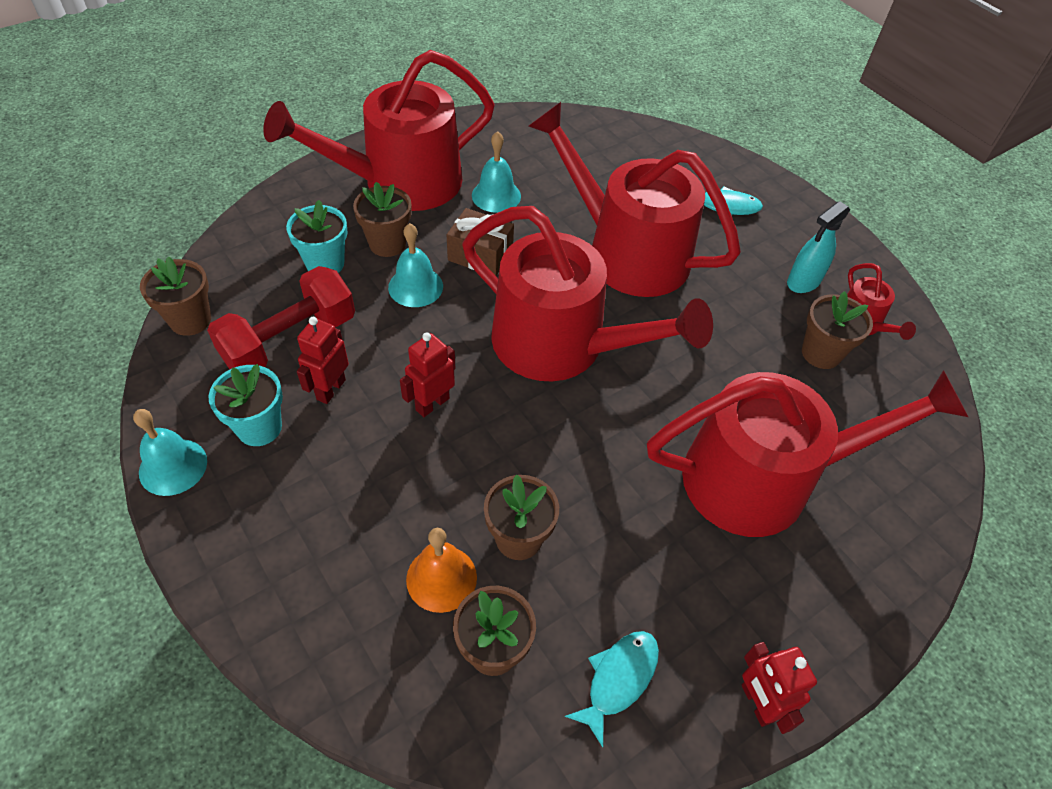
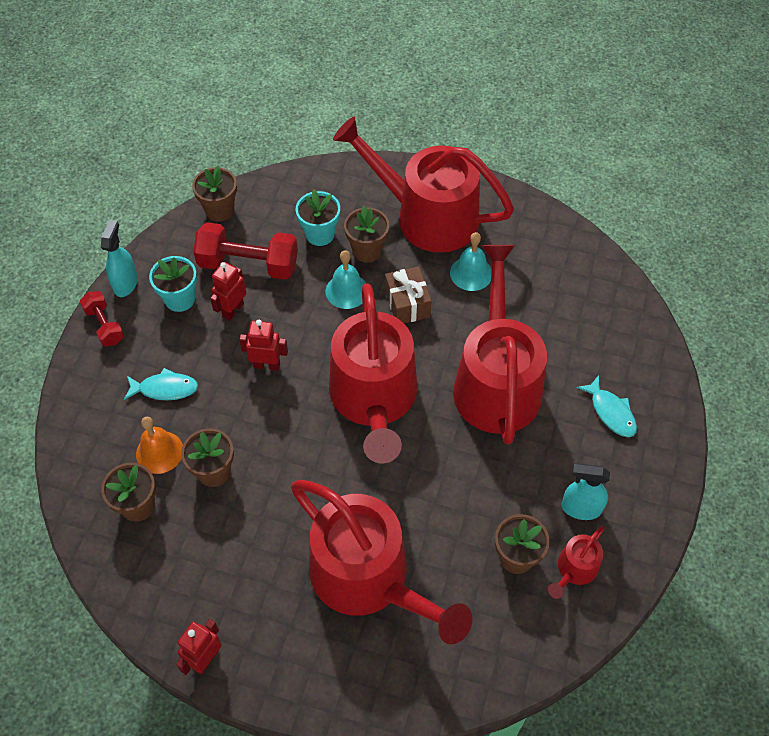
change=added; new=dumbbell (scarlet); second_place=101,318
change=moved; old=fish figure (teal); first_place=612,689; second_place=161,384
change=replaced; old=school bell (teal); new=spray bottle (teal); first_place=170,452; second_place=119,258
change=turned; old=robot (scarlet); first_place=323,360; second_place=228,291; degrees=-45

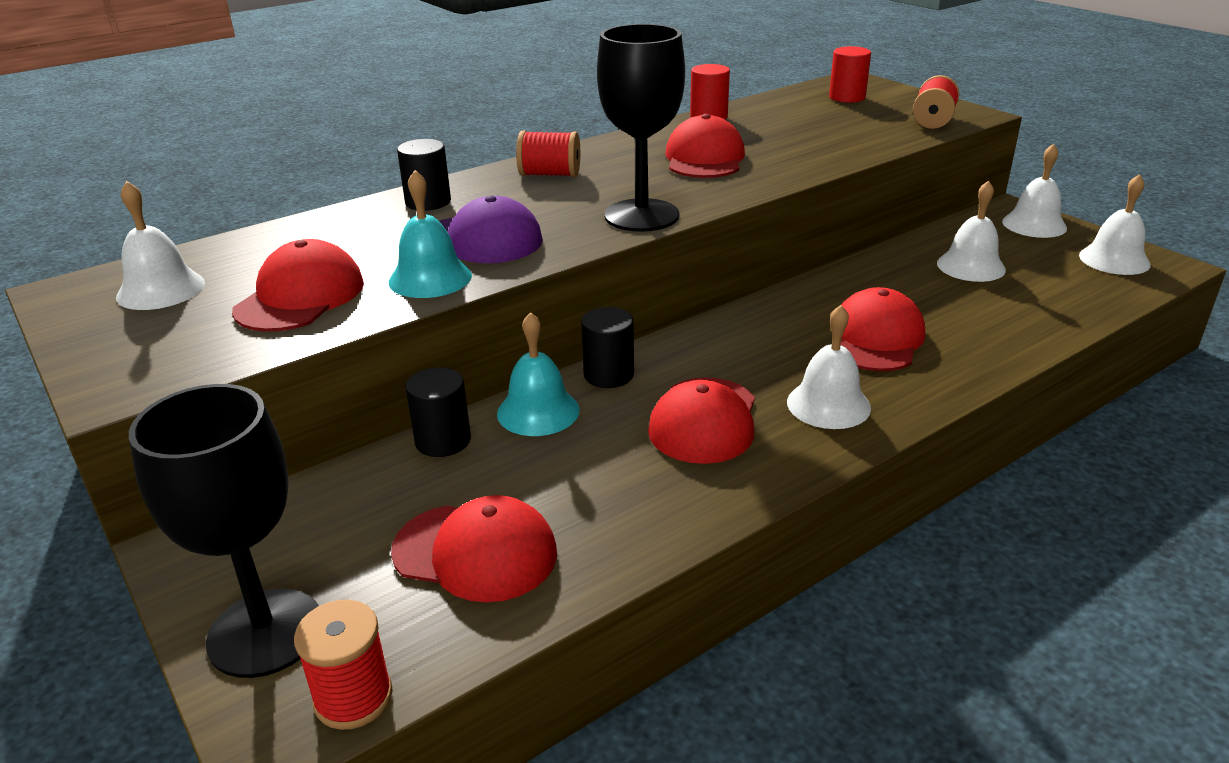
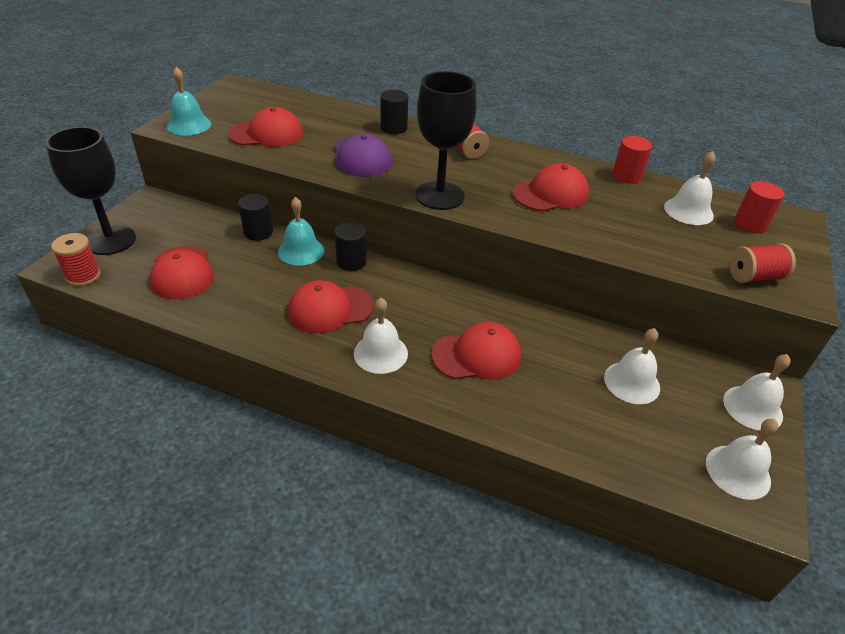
change=moved; old=school bell (pure white); first_place=160,245; second_place=690,188
change=moved; old=school bell (teal); first_place=430,234; second_place=189,101

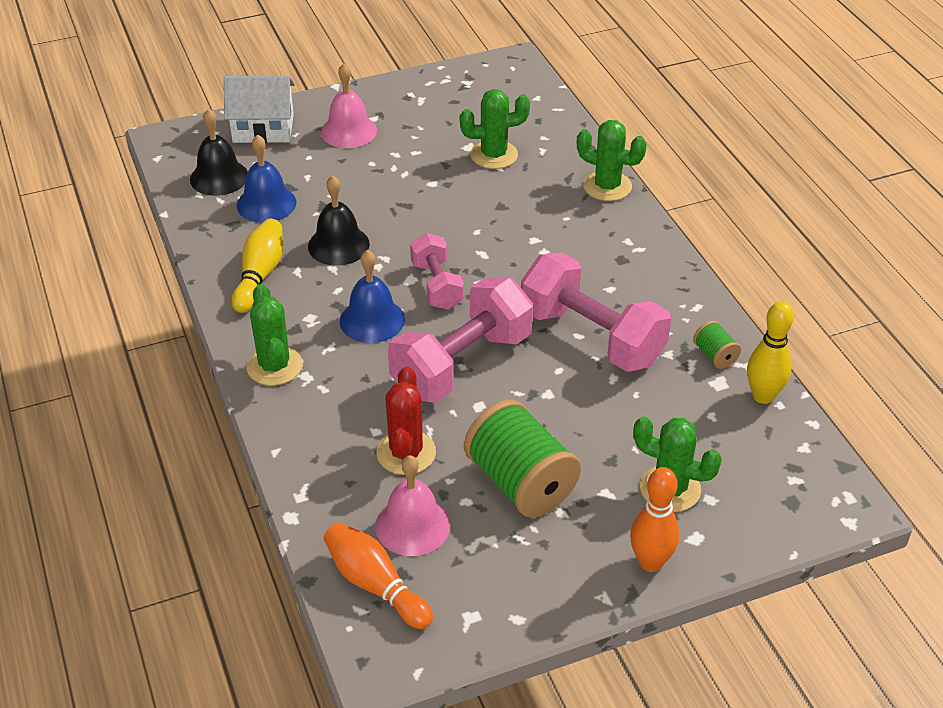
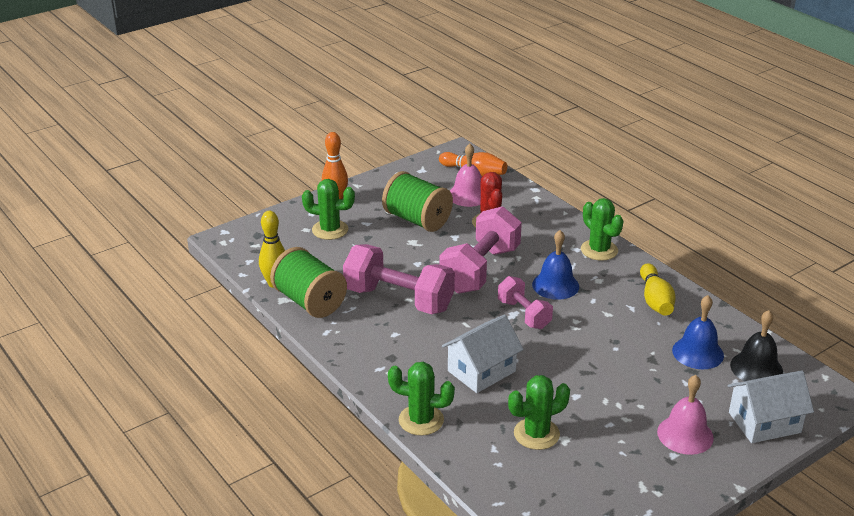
change=removed; old=school bell (ebony); first_place=339,220
change=added; new=cottage (pure white); second_place=483,354
change=resized; old=spool (emerald); first_place=717,345; second_place=308,282; factor=2.21

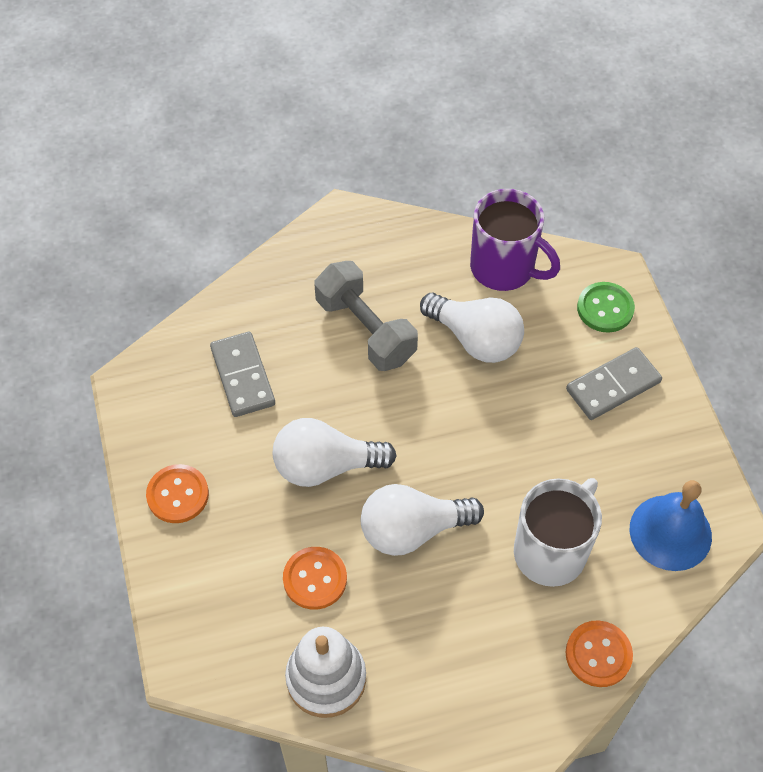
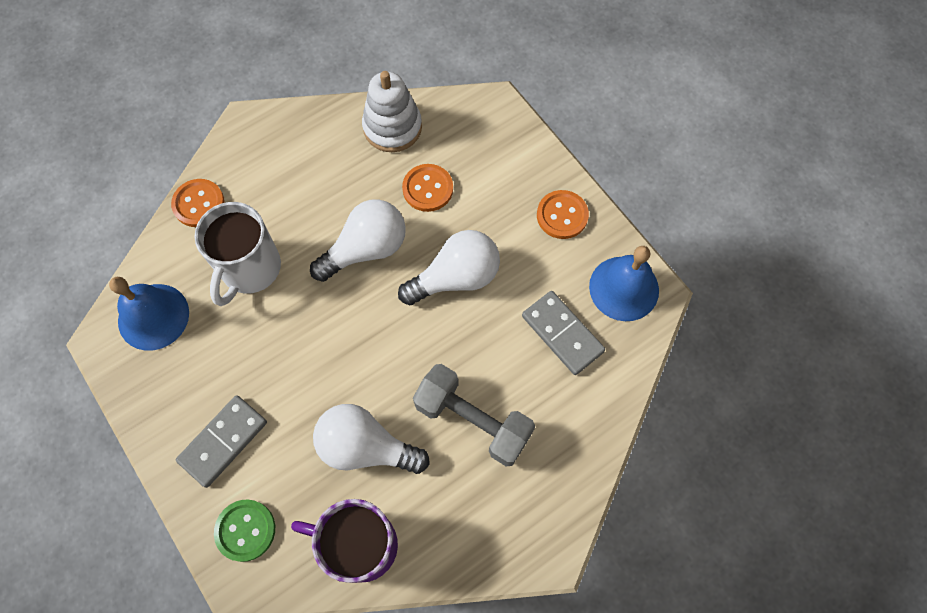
change=added; new=school bell (royal blue); second_place=624,283

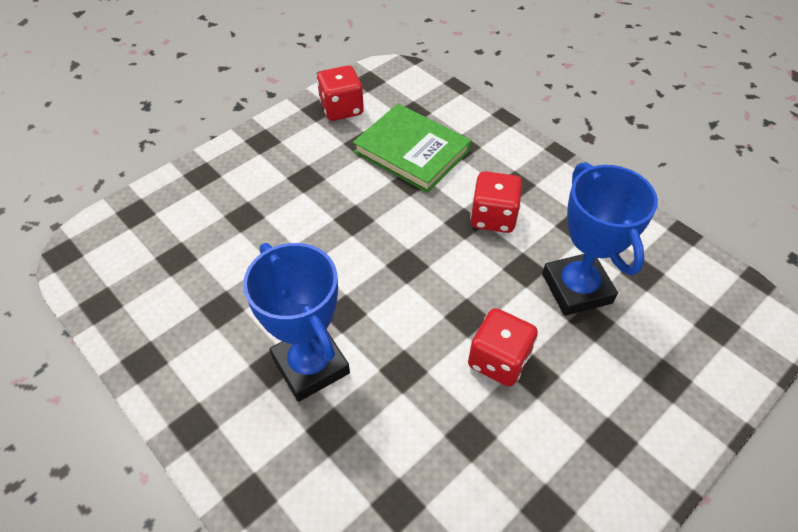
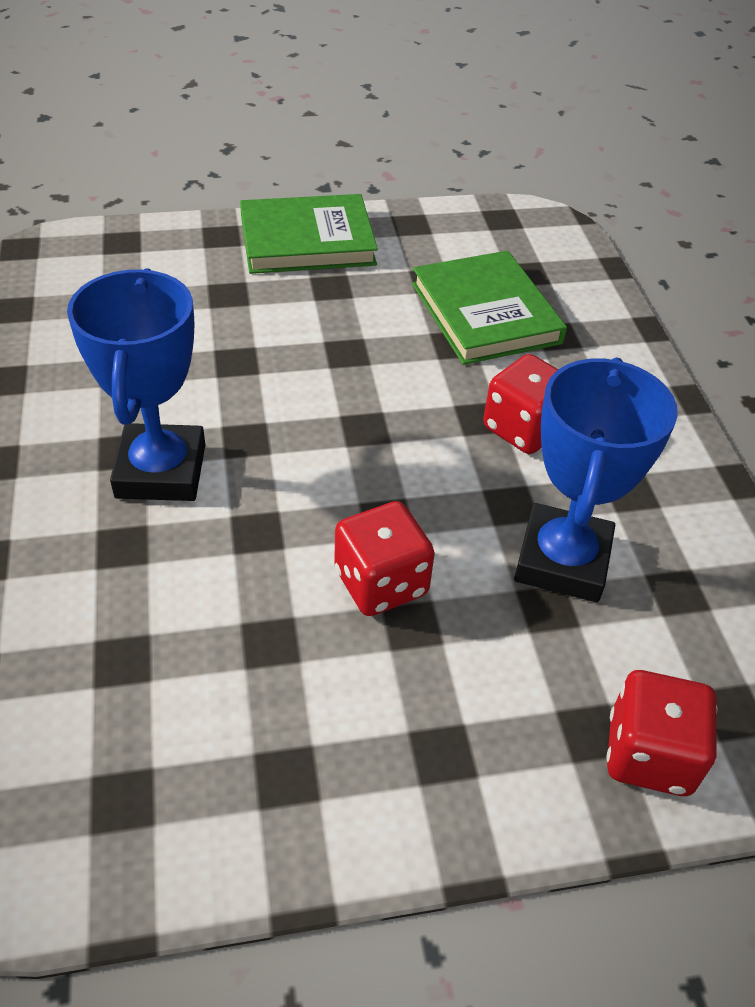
change=added; new=hardback (emerald); second_place=309,234
change=moved; old=game die (scarlet); first_place=340,93; second_place=662,733

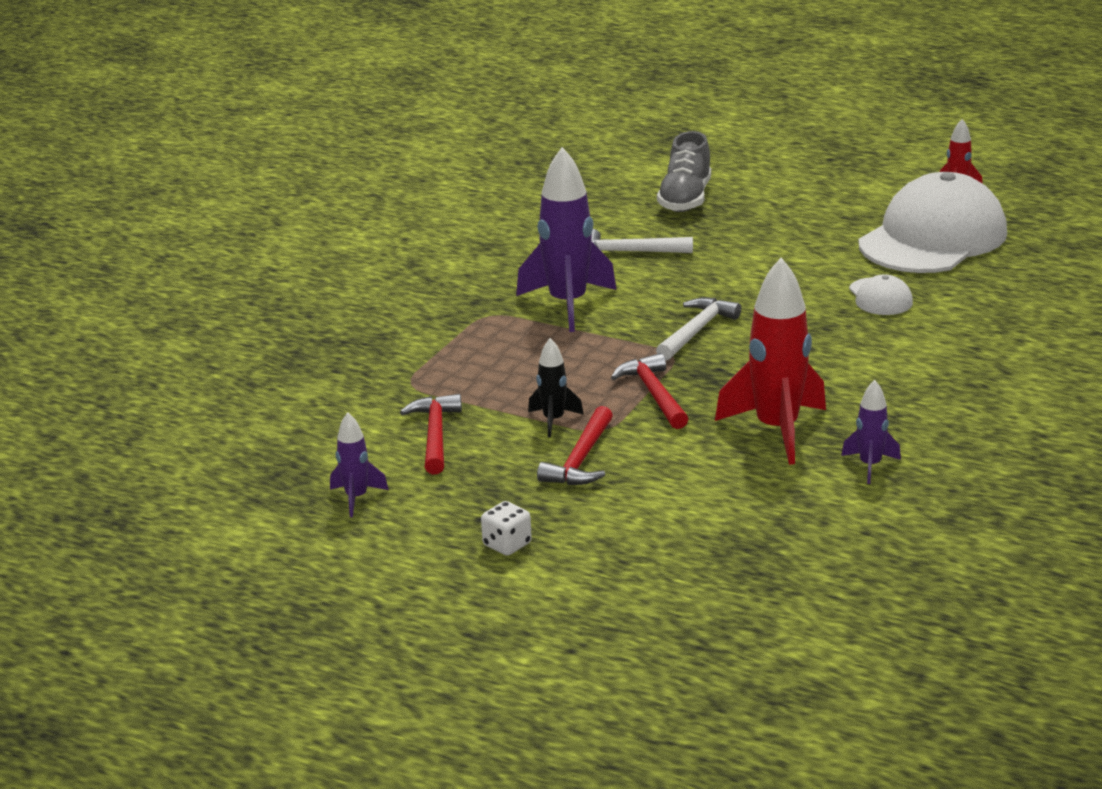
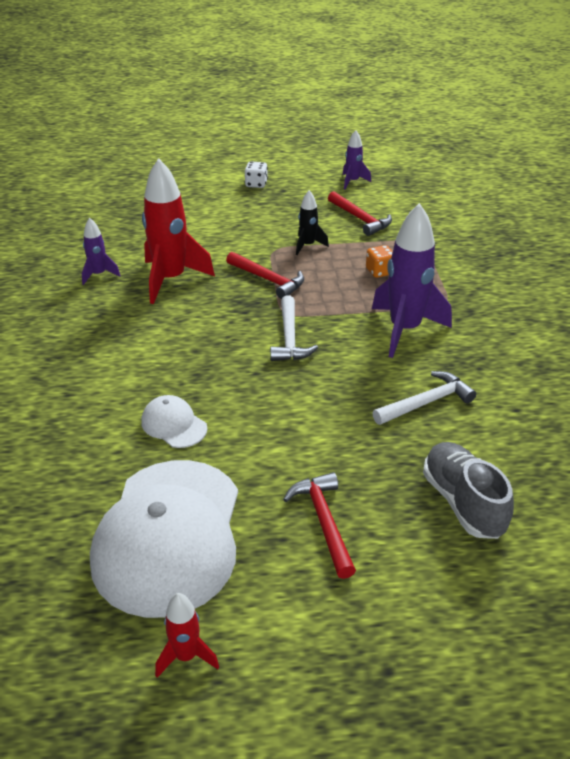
change=added; new=game die (orange-coloured); second_place=379,261
change=moved; old=claw hammer (scarlet); first_place=575,445; second_place=319,525

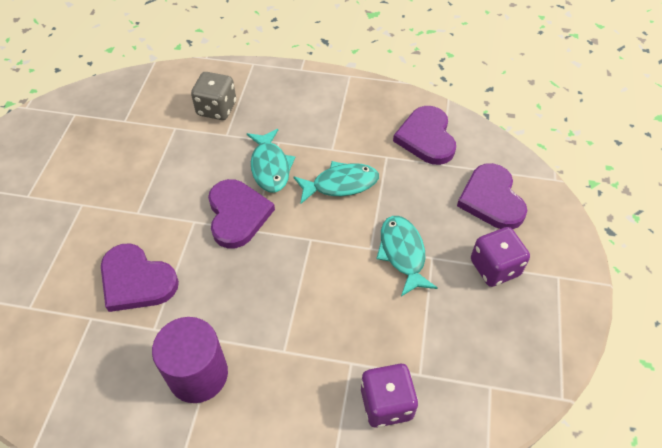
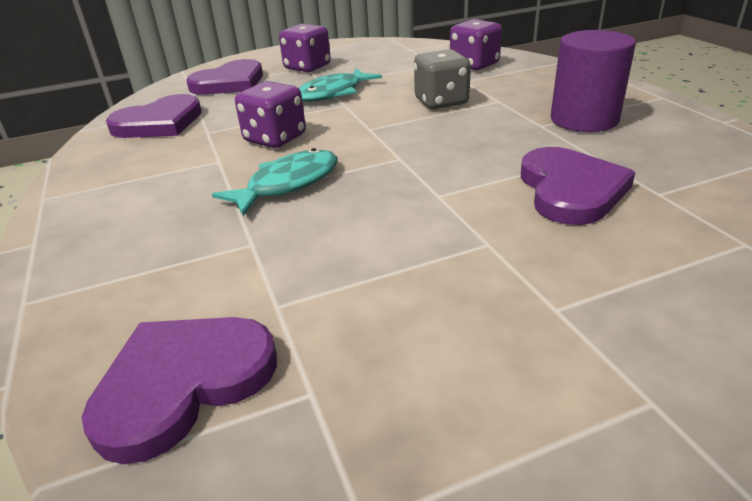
change=moved; old=game die (ash-grey); first_place=213,96; second_place=442,79
change=moved; old=love heart (purple); first_place=241,213; second_place=179,390
change=replaced; old=fish figure (teal); new=game die (purple); first_place=336,182; second_place=270,114

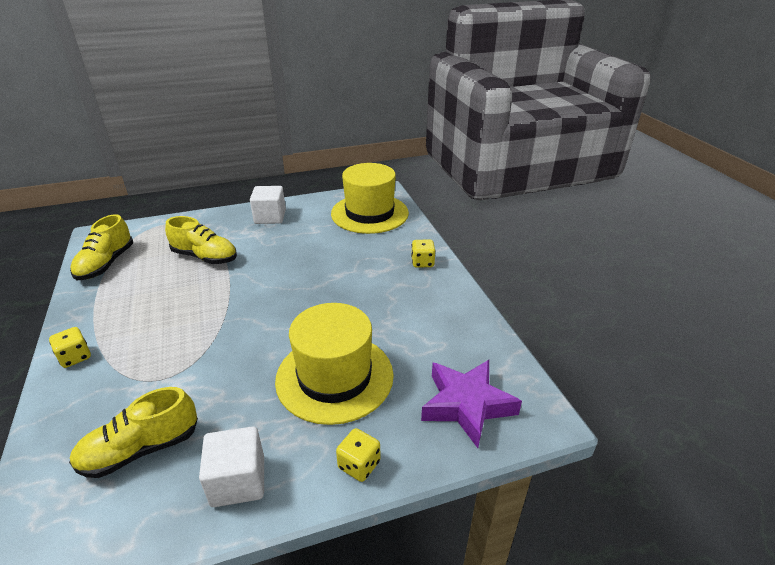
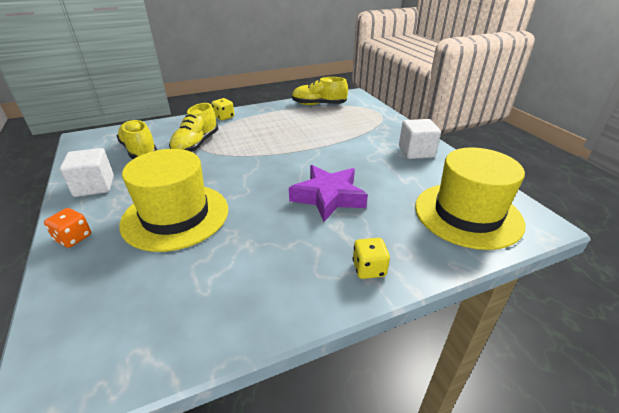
change=moved; old=lace-up shoe (bright yellow); first_place=201,240; second_place=193,127
change=moved; old=star shape (purple); first_place=471,404; second_place=328,193
change=recoloured; old=game die (bright yellow); new=game die (orange-coloured); first_place=358,455; second_place=67,228

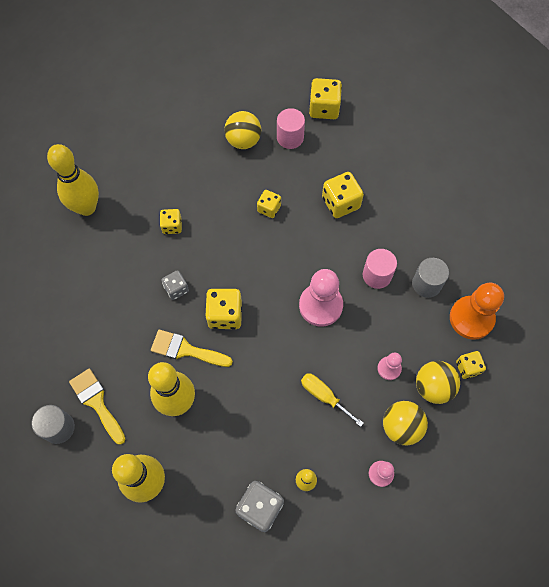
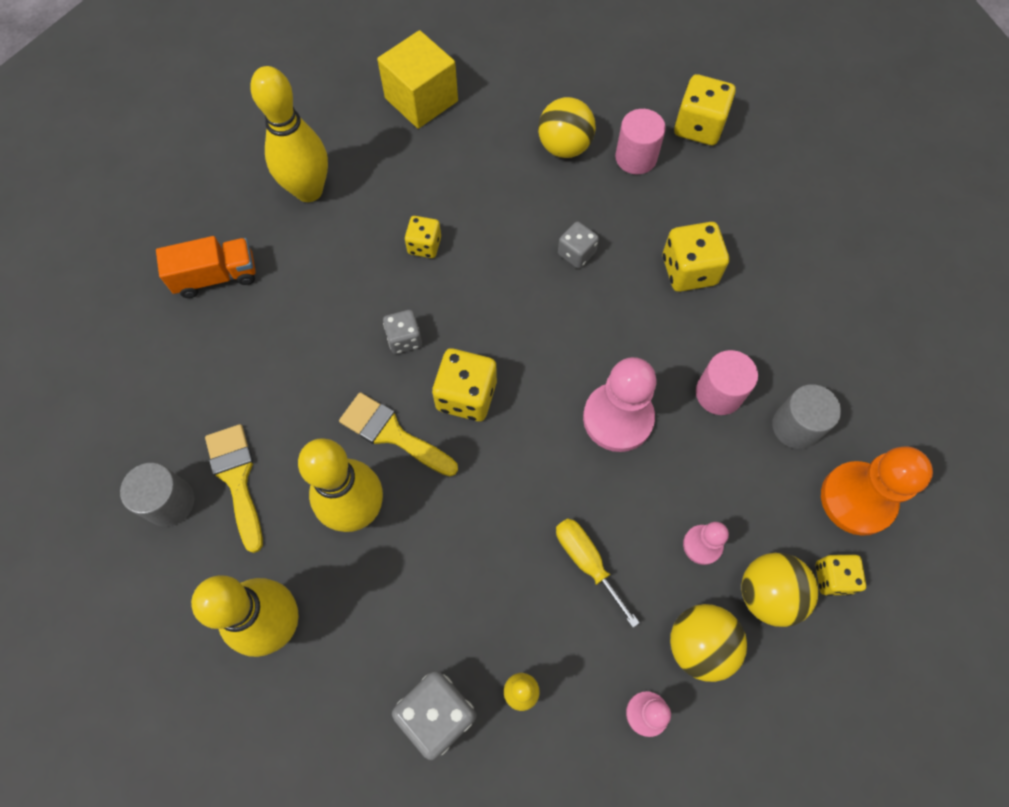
change=added; new=lorry (orange-coloured); second_place=206,267
change=added; new=solid cube (bright yellow); second_place=417,79
change=recoloured; old=game die (bright yellow); new=game die (ash-grey); first_place=269,204; second_place=578,245

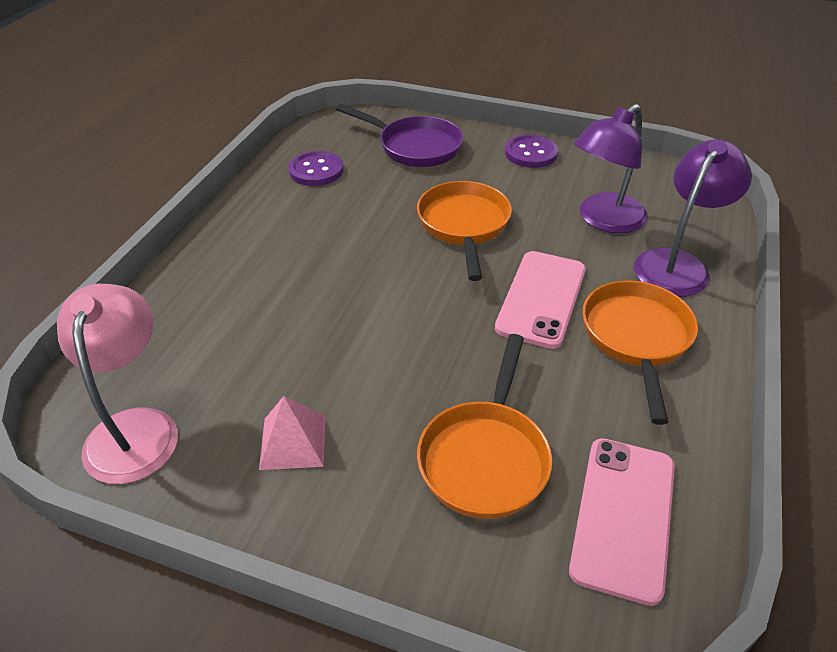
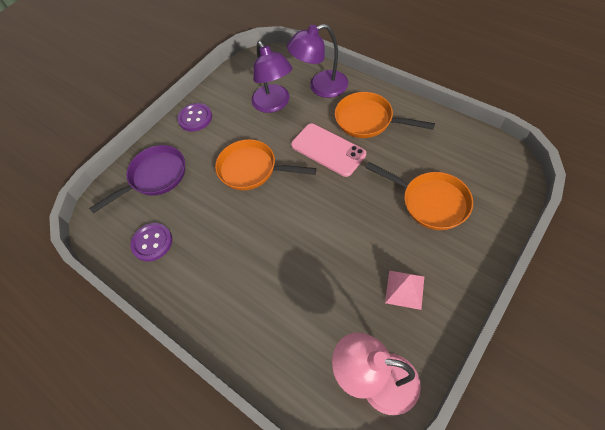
change=removed; old=smartphone (rosy); first_place=622,522
change=turned; old=lamp (purple); first_place=693,218; second_place=317,61; degrees=-75

